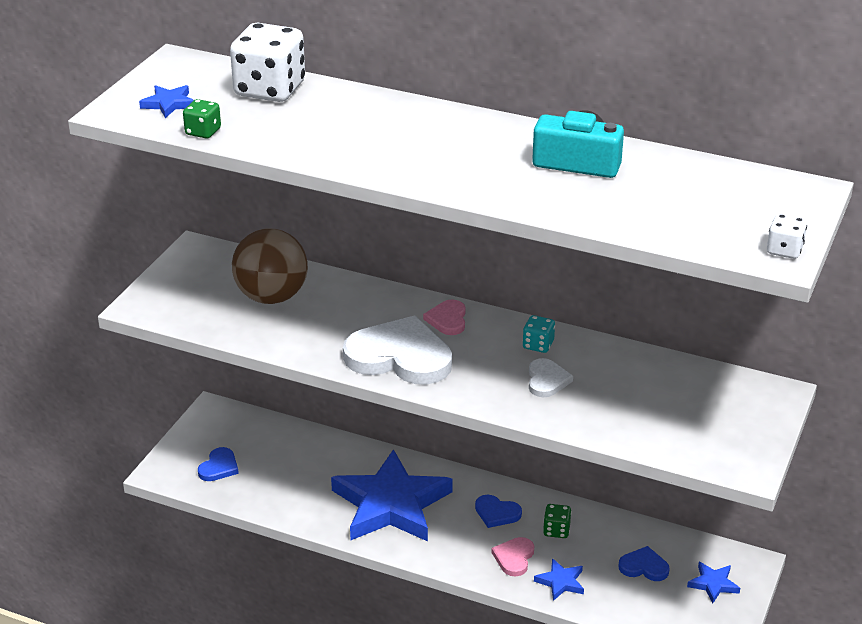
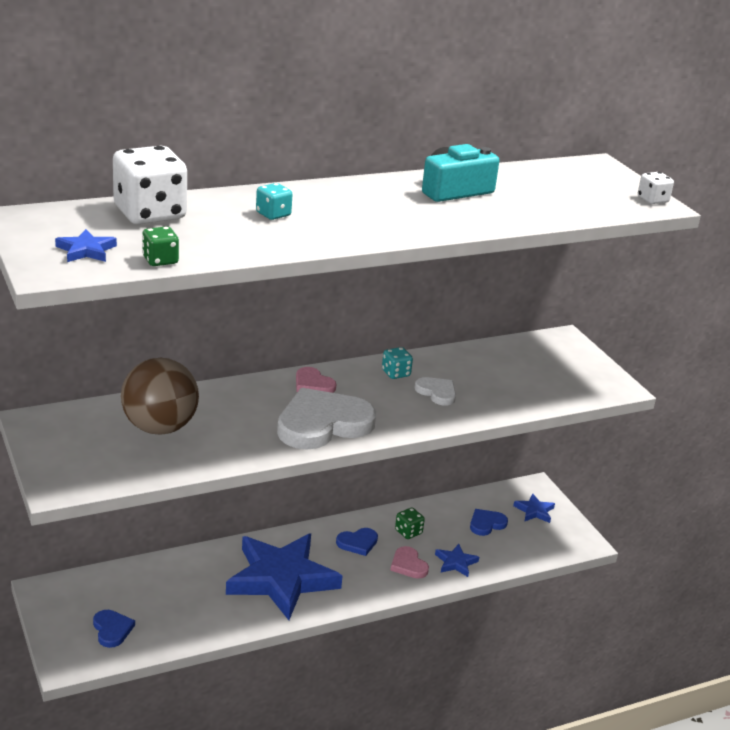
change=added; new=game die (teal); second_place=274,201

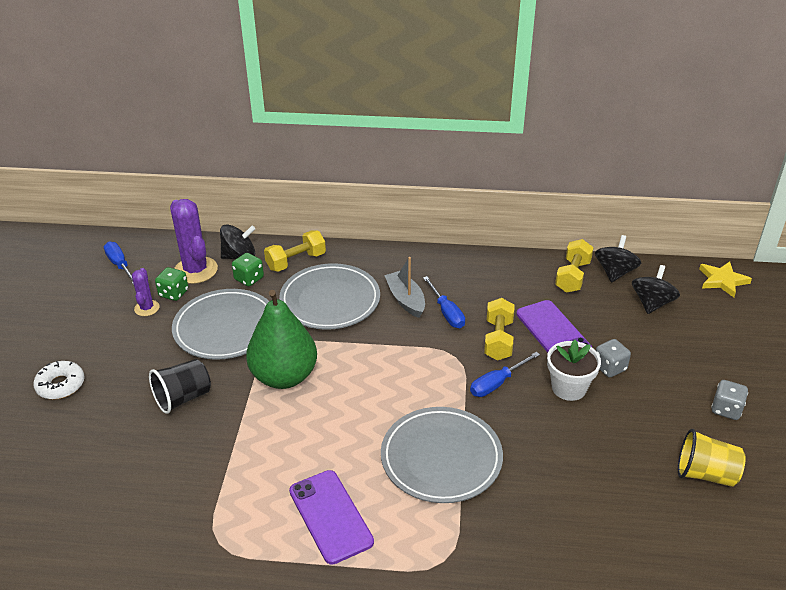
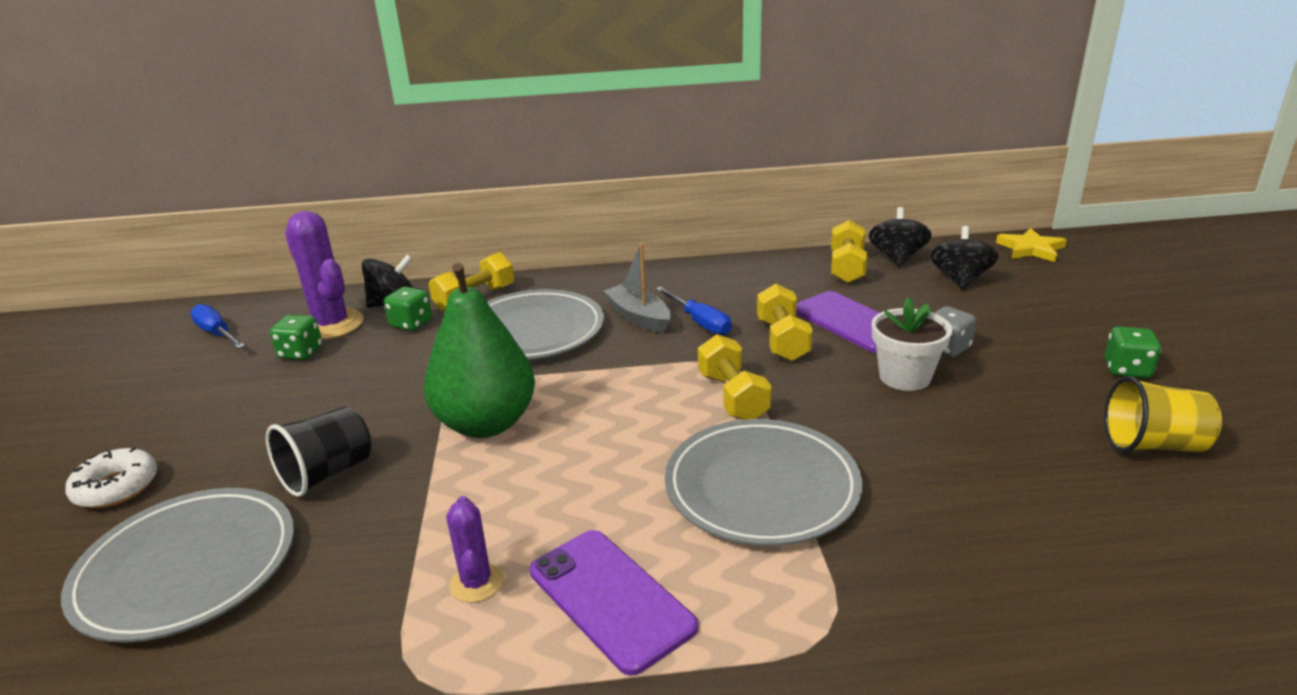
change=removed; old=hand screwdriver (royal blue); first_place=505,374
change=added; new=dumbbell (bright yellow); second_place=734,377
change=moved; old=cactus (purple); first_place=146,292; second_place=474,549
change=moved; old=dinner plate (ash-grey); first_place=220,324; second_place=177,565
change=recoloured; old=game die (ash-grey); new=game die (emerald); first_place=729,400; second_place=1133,352

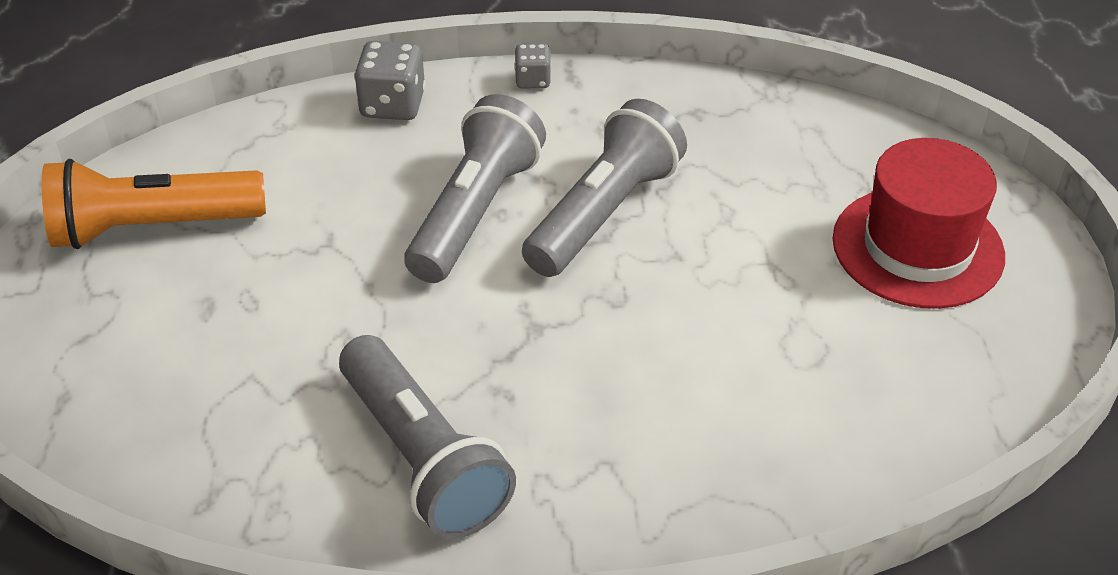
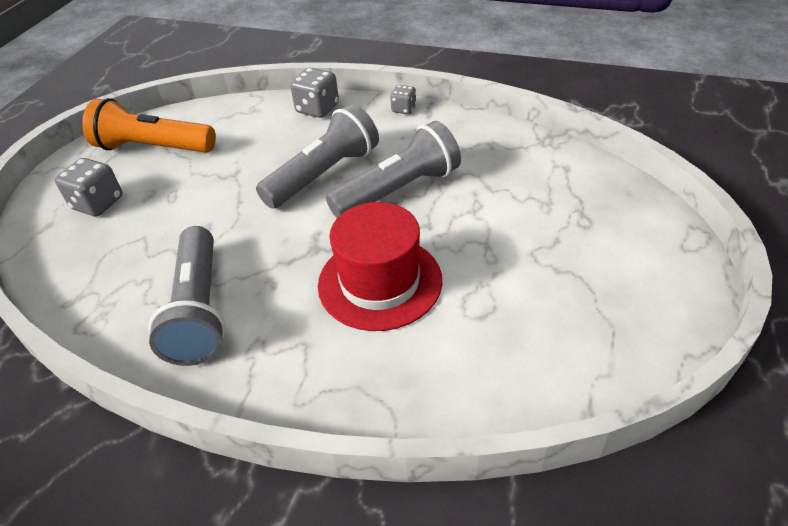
change=added; new=game die (ash-grey); second_place=89,187
change=moved; old=tall hat (scarlet); first_place=919,223; second_place=380,266

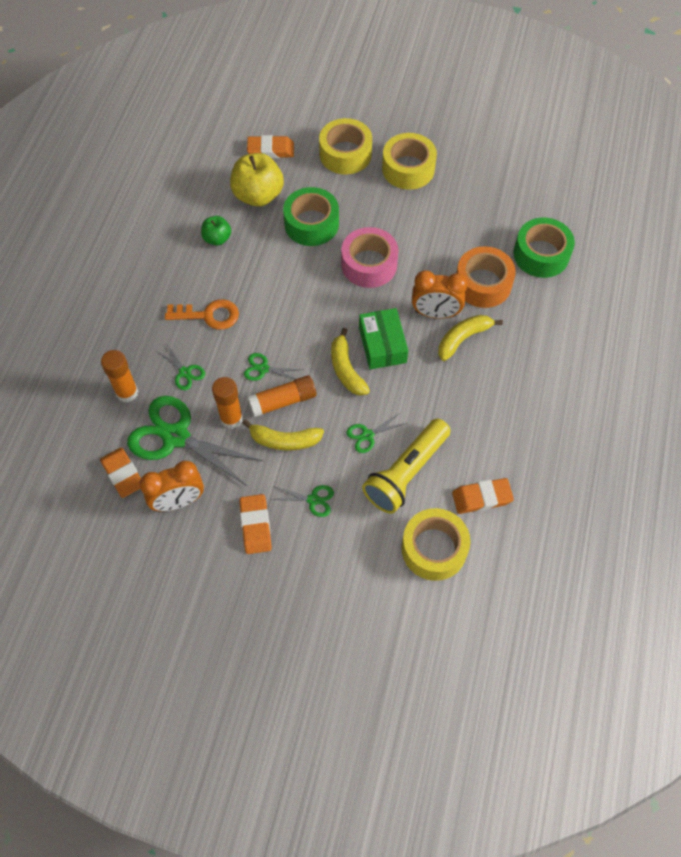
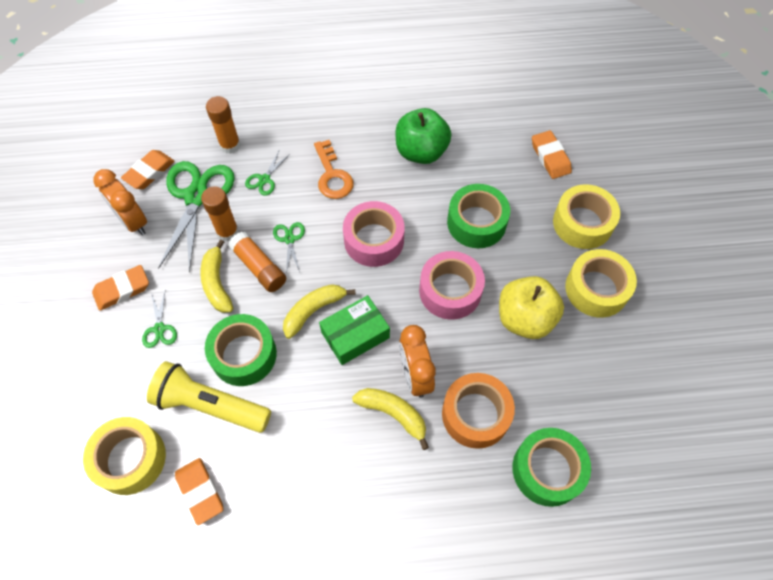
change=added; new=tape (rosy); second_place=374,234
change=moved; old=apple (bright yellow); first_place=257,180; second_place=531,307
change=replaced; old=shears (emerald); new=tape (emerald); first_place=376,433; second_place=241,350
change=resized; old=apple (emerald); first_place=216,231; second_place=423,136; factor=1.81

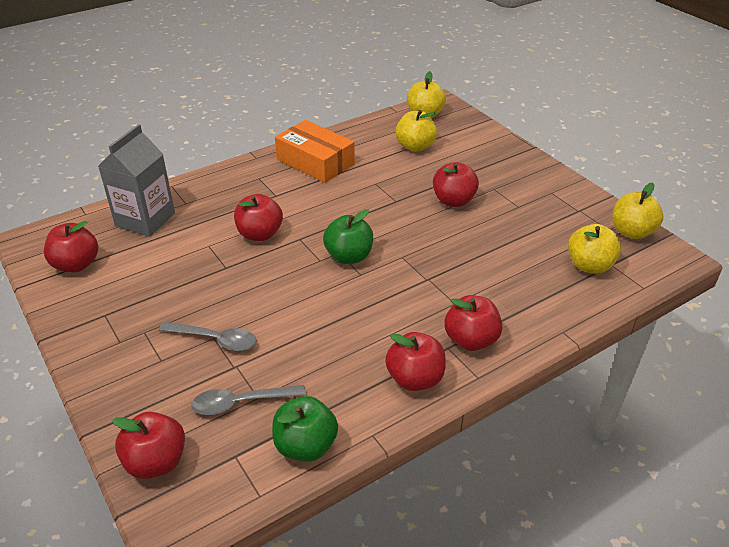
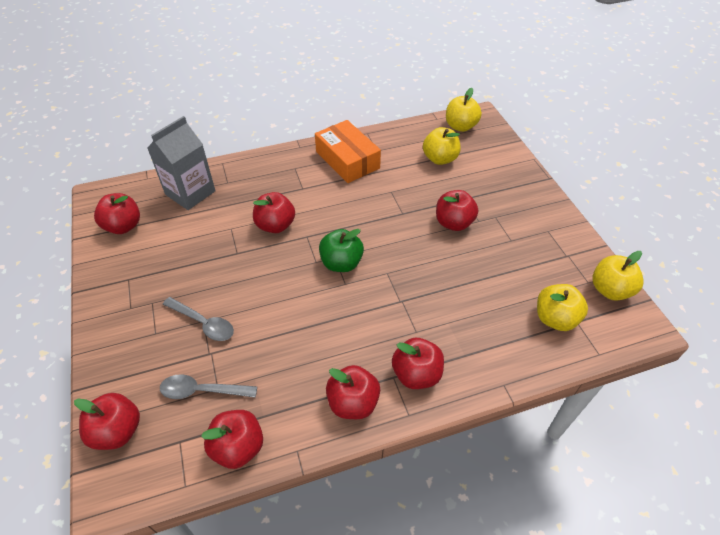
change=recoloured; old=apple (emerald); new=apple (scarlet); first_place=305,429; second_place=232,439

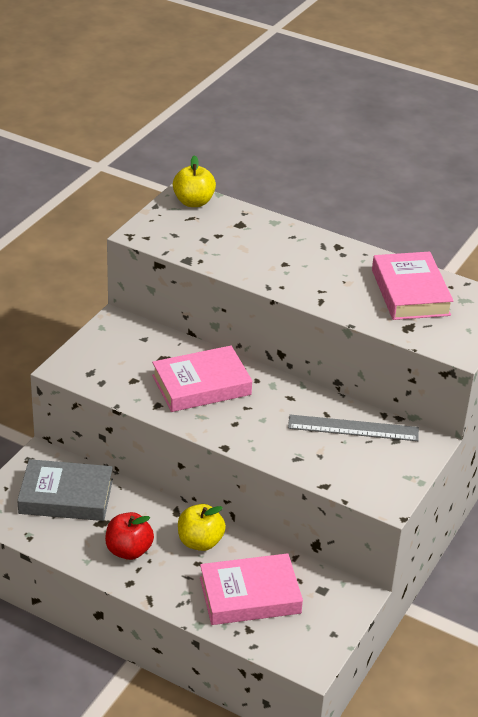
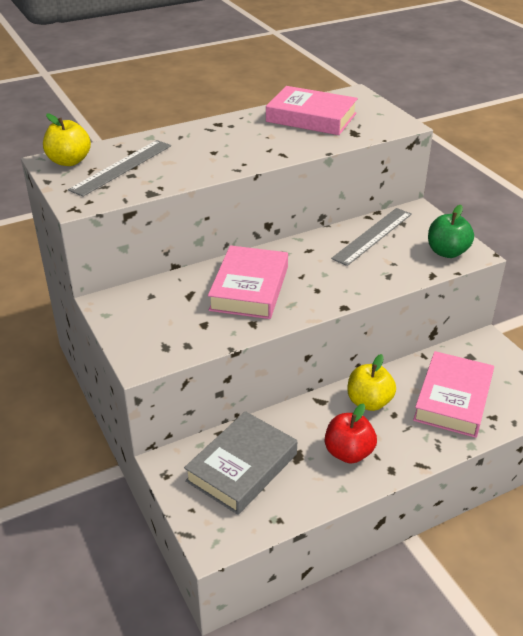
change=added; new=ruler (ash-grey); second_place=119,168
change=added; new=apple (emerald); second_place=451,231

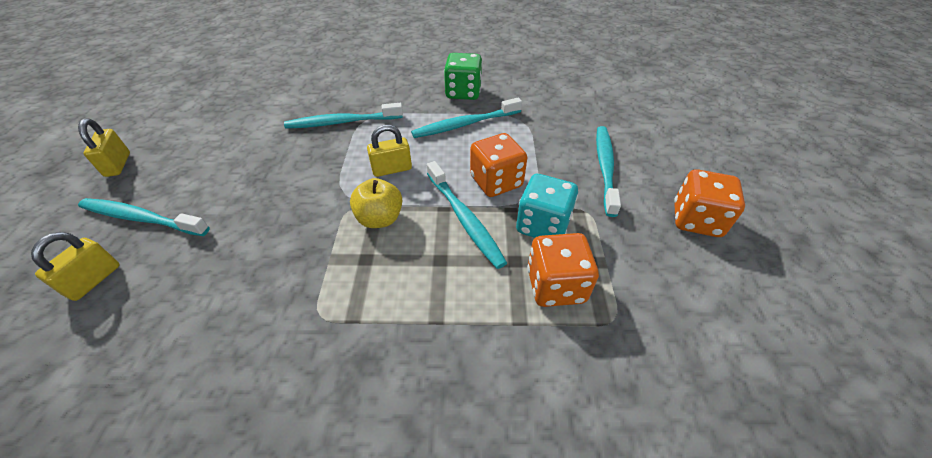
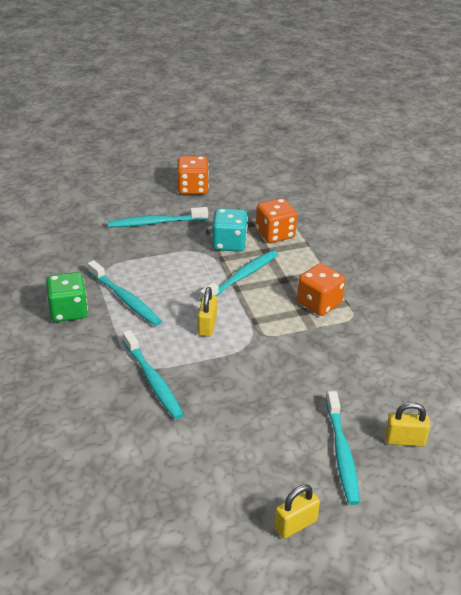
change=removed; old=apple (bright yellow); first_place=376,203
change=moved; old=game die (orange-coloured); first_place=498,165; second_place=321,289
change=turned; old=padlock (bright yellow); first_place=389,151; second_place=207,312; degrees=45

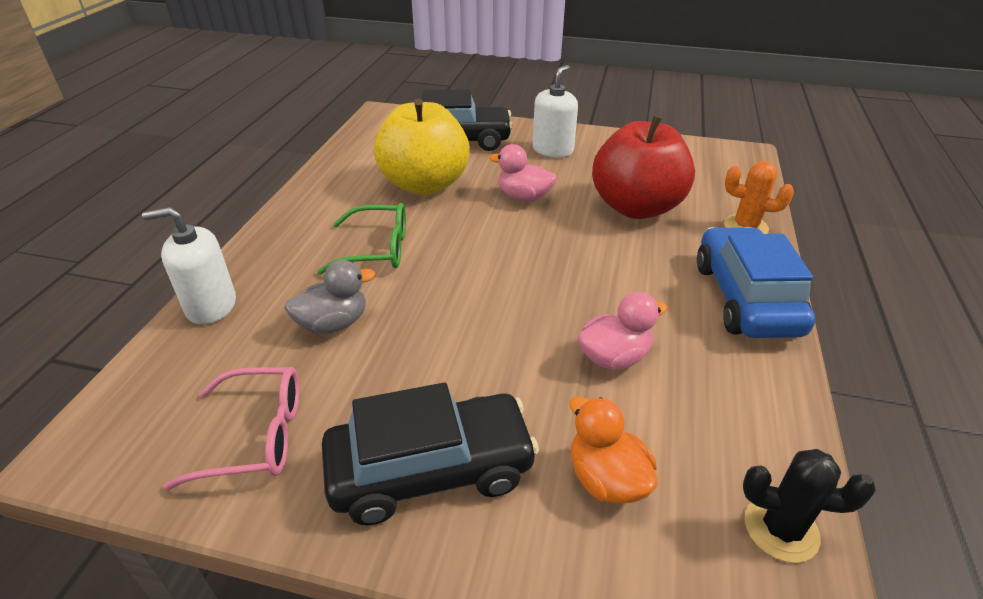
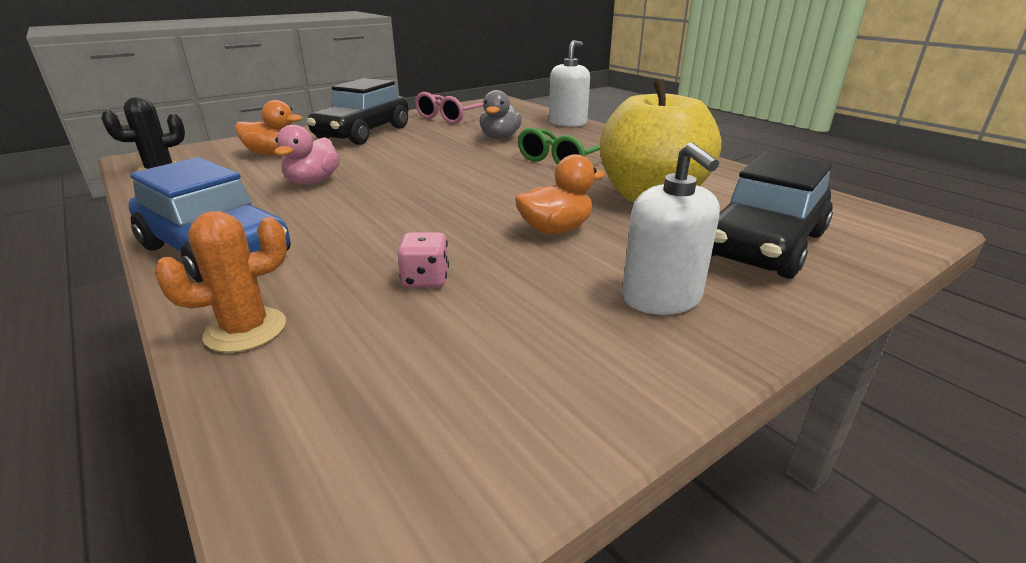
change=replaced; old=apple (scarlet); new=game die (rosy); first_place=643,167; second_place=423,259
change=recoloured; old=toy duck (rosy); new=toy duck (orange-coloured); first_place=523,173; second_place=560,194

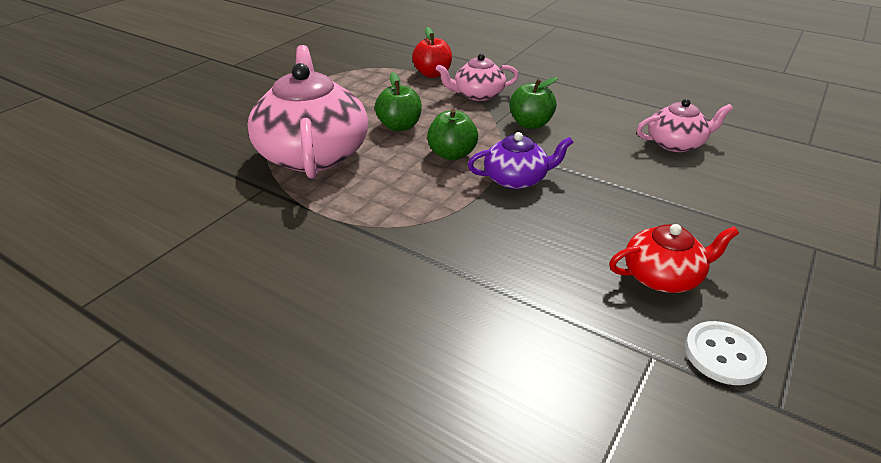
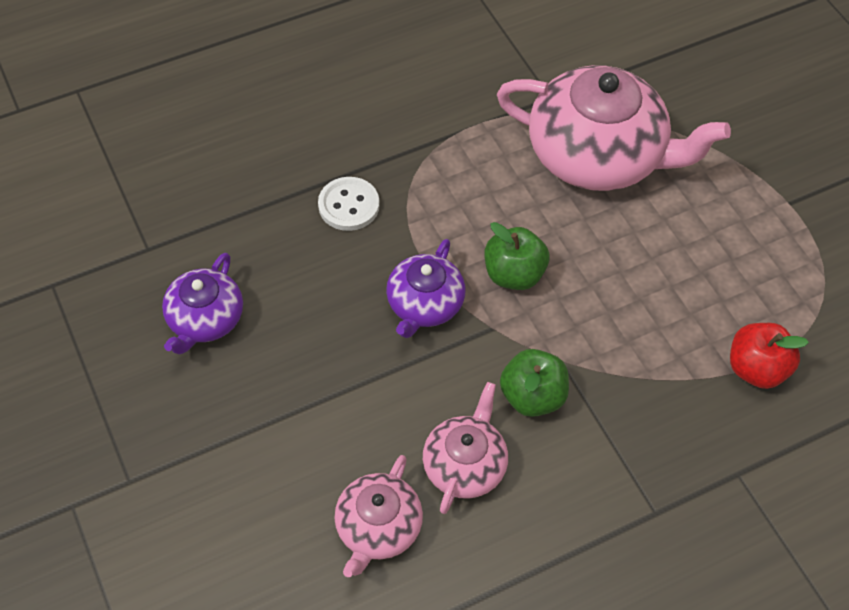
change=removed; old=apple (emerald); first_place=398,101
change=moved; old=teapot (rosy); first_place=477,77; second_place=465,448
change=moved; old=sewing button (pure white); first_place=726,353; second_place=349,204
change=recoloured; old=teapot (scarlet); new=teapot (purple); first_place=674,258; second_place=202,303

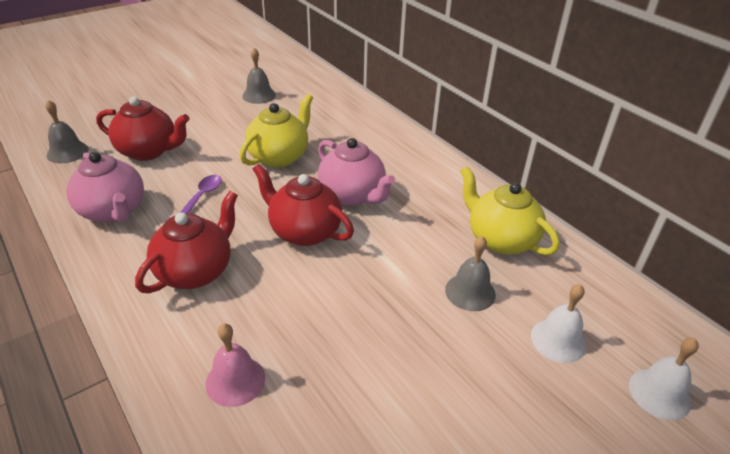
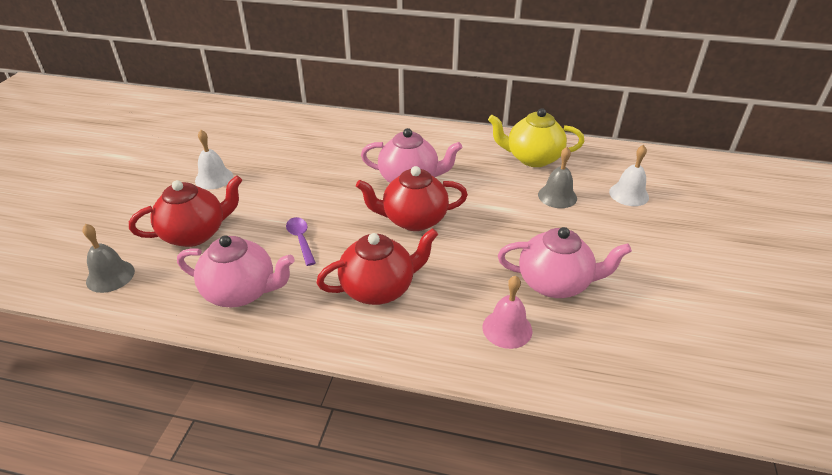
change=removed; old=teapot (bright yellow); first_place=276,131
change=removed; old=school bell (ash-grey); first_place=259,76
change=added; new=teapot (rosy); second_place=565,262
change=moved; old=school bell (pure white); first_place=664,379; second_place=214,159
change=turned; old=teapot (scarlet); first_place=186,242; second_place=377,266; degrees=75

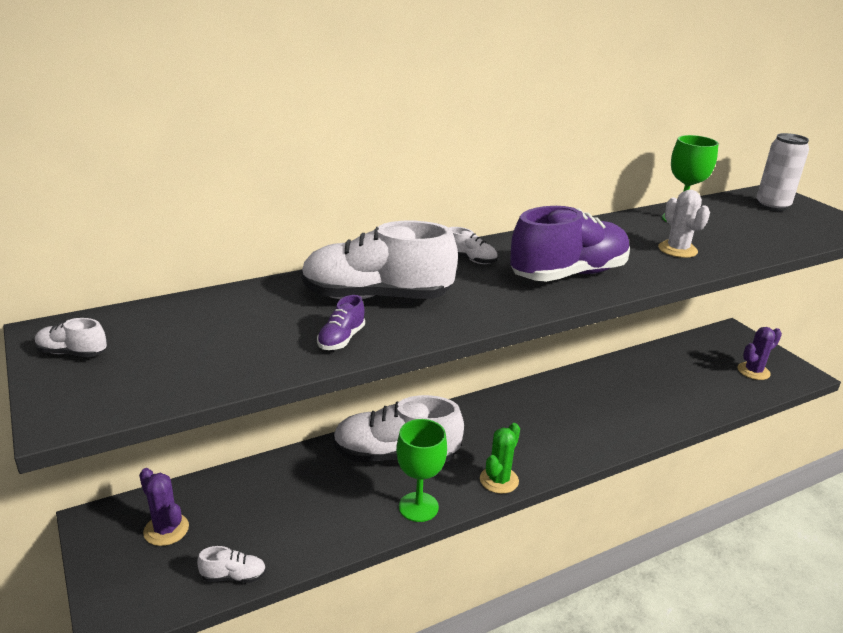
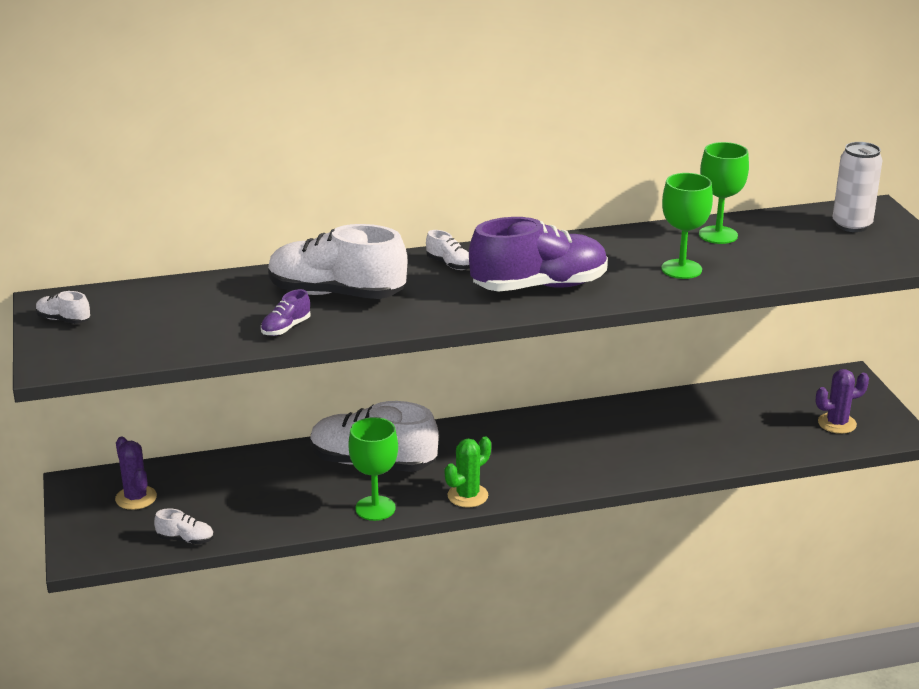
change=replaced; old=cactus (pure white); new=goblet (emerald); first_place=684,224; second_place=687,226

